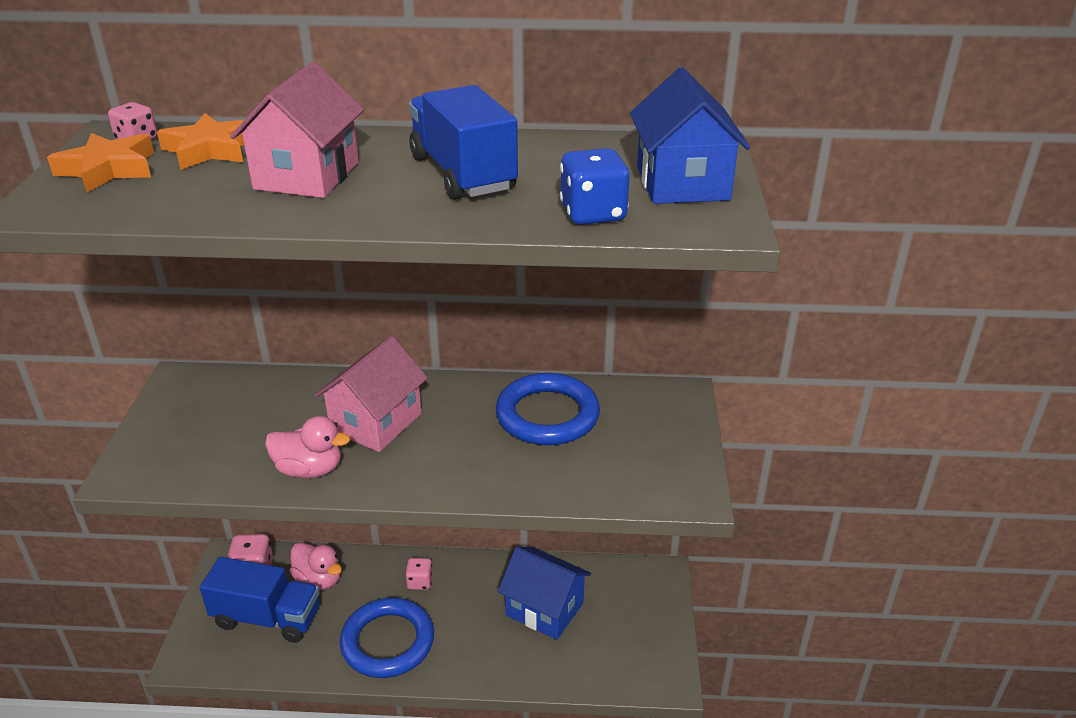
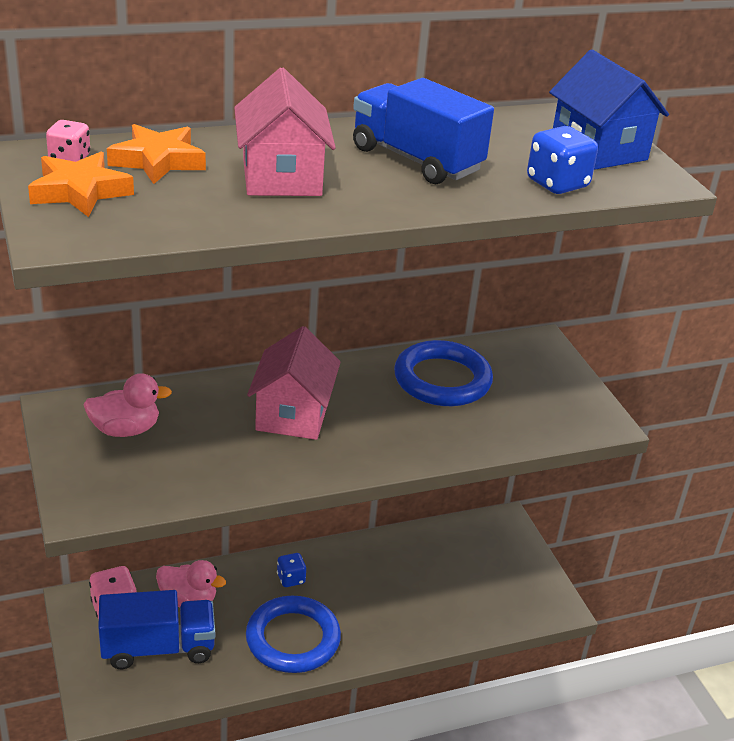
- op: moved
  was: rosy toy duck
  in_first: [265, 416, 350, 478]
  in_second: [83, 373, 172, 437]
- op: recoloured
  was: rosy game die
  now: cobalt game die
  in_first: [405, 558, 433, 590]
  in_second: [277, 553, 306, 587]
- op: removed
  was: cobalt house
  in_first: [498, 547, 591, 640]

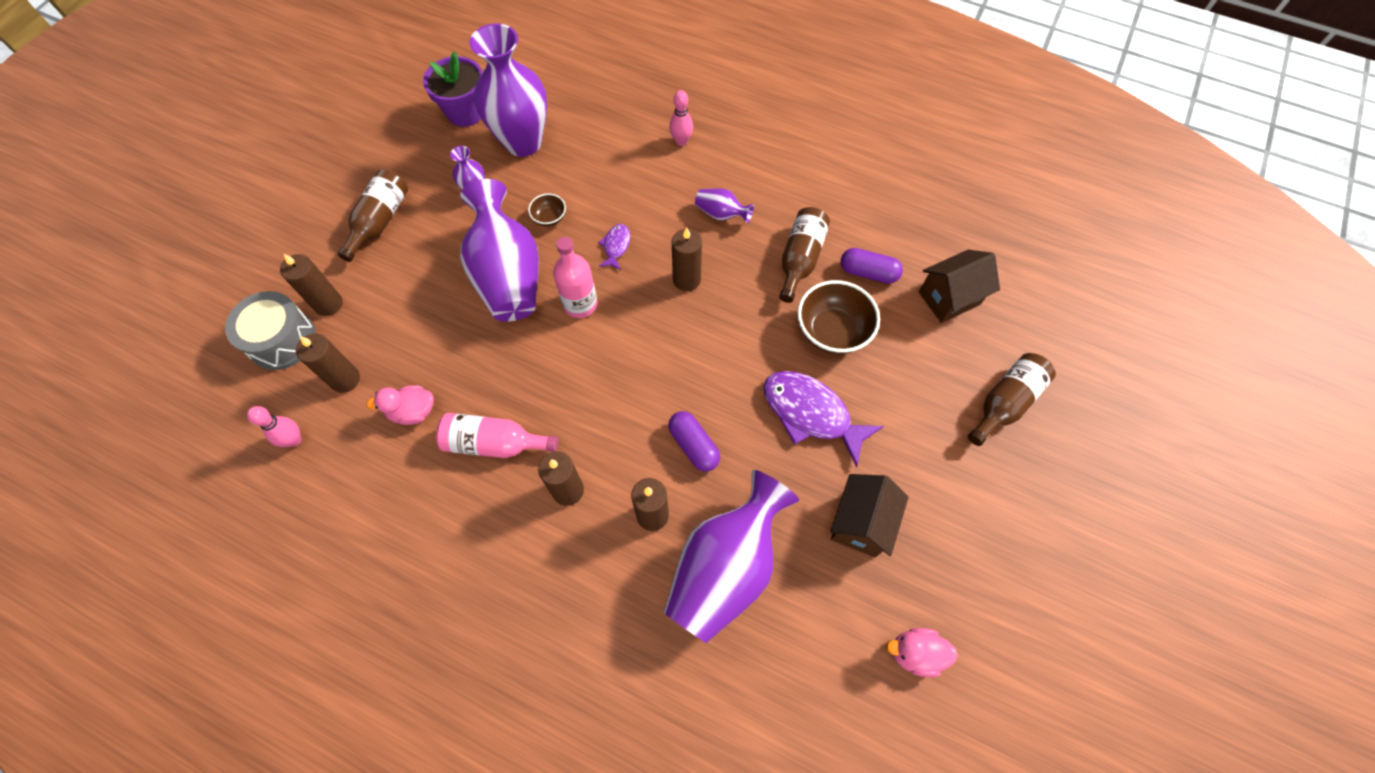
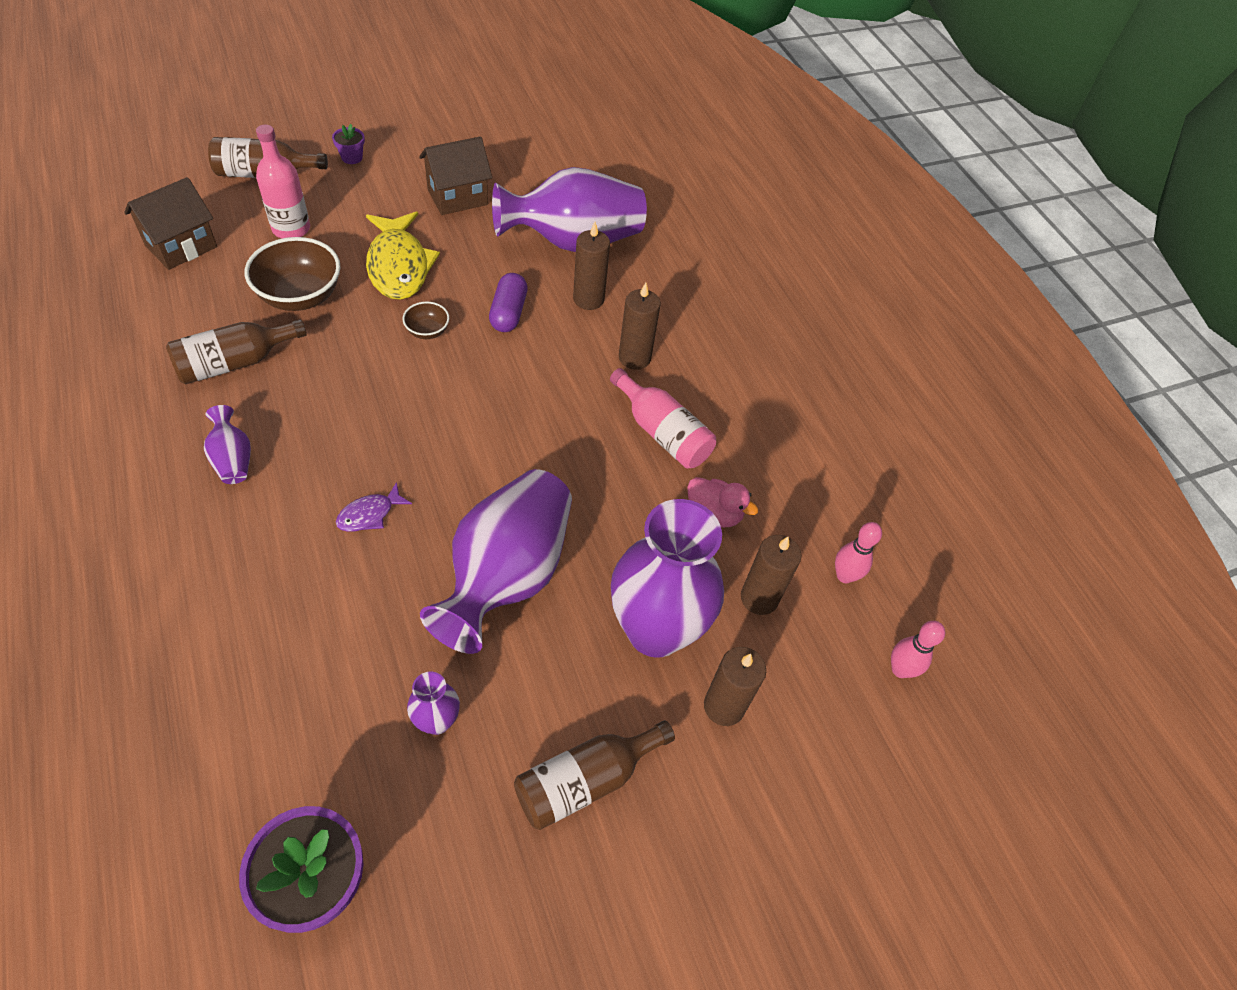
- op: turned
  was: russet house
  in_first: [919, 249, 1000, 323]
  in_second: [124, 177, 217, 270]
  clockwise: -60
- op: moved
  was: rosy bottle
  in_first: [553, 237, 597, 318]
  in_second: [256, 125, 310, 238]
- op: added
  now: violet plant pot
  in_second: [332, 124, 365, 164]
- op: recoloured
  was: violet fish
  now: golden fish
  in_first: [763, 371, 884, 468]
  in_second: [366, 212, 440, 300]
- op: moved
  was: russet serving bowl
  in_first: [528, 193, 566, 226]
  in_second: [402, 301, 449, 339]
- op: moved
  was: violet vase
  in_first: [469, 23, 547, 157]
  in_second: [611, 499, 724, 658]
- op: moved
  was: rosy bowling pin
  in_first: [669, 90, 693, 146]
  in_second: [891, 621, 945, 678]
- op: removed
  was: grey snare drum
  in_first: [225, 291, 316, 370]
- op: removed
  was: russet candle
  in_first: [672, 228, 702, 291]
- op: removed
  was: violet pill shape
  in_first: [841, 248, 903, 284]
- op: removed
  was: rosy toy duck
  in_first: [886, 628, 958, 677]

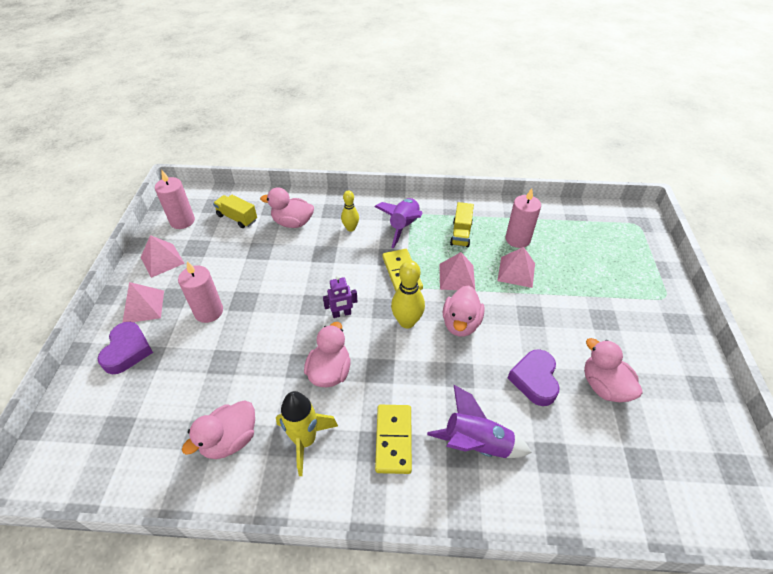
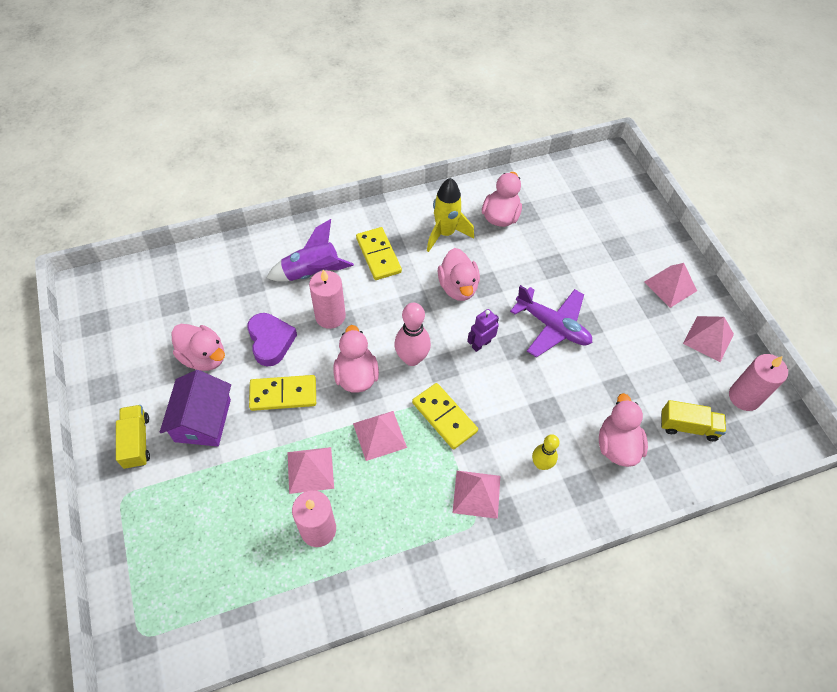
- op: moved
  was: golden lorry
  in_first: [450, 202, 474, 247]
  in_second: [116, 405, 150, 469]
- op: added
  now: violet house
  in_second: [160, 370, 231, 446]
- op: added
  now: golden domino
  in_second: [249, 375, 316, 411]
- op: moved
  was: rosy candle
  in_first: [178, 261, 223, 323]
  in_second: [309, 269, 346, 329]
- op: recoloured
  was: golden bowling pin
  now: rosy bowling pin
  in_first: [391, 260, 425, 329]
  in_second: [394, 303, 431, 366]
- op: replaced
  was: violet spaceship
  now: rosy solid pyramid
  in_first: [375, 198, 423, 249]
  in_second: [453, 471, 500, 519]
- op: added
  now: violet aeroplane
  in_second: [510, 285, 592, 357]
- op: turned
  was: rosy toy duck
  in_first: [260, 187, 314, 228]
  in_second: [599, 393, 648, 467]
  clockwise: -75
- op: removed
  was: violet love heart
  in_first: [98, 322, 153, 374]

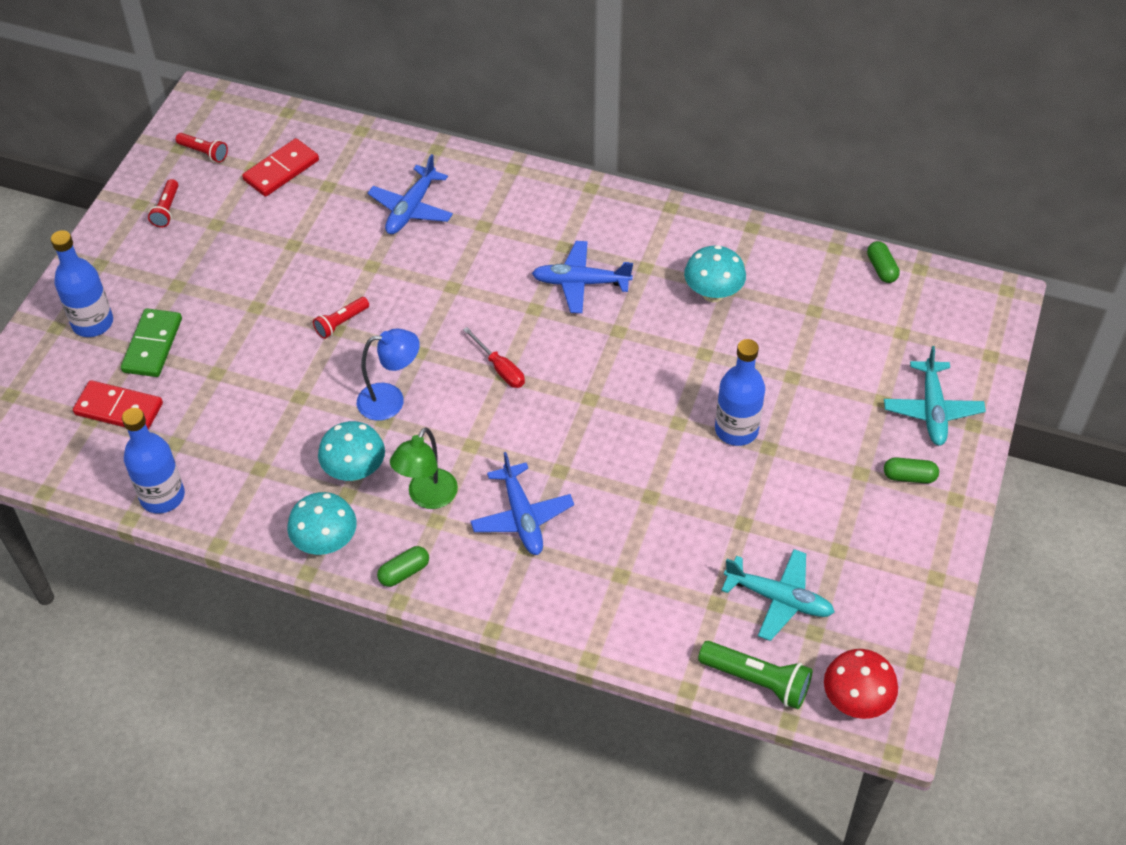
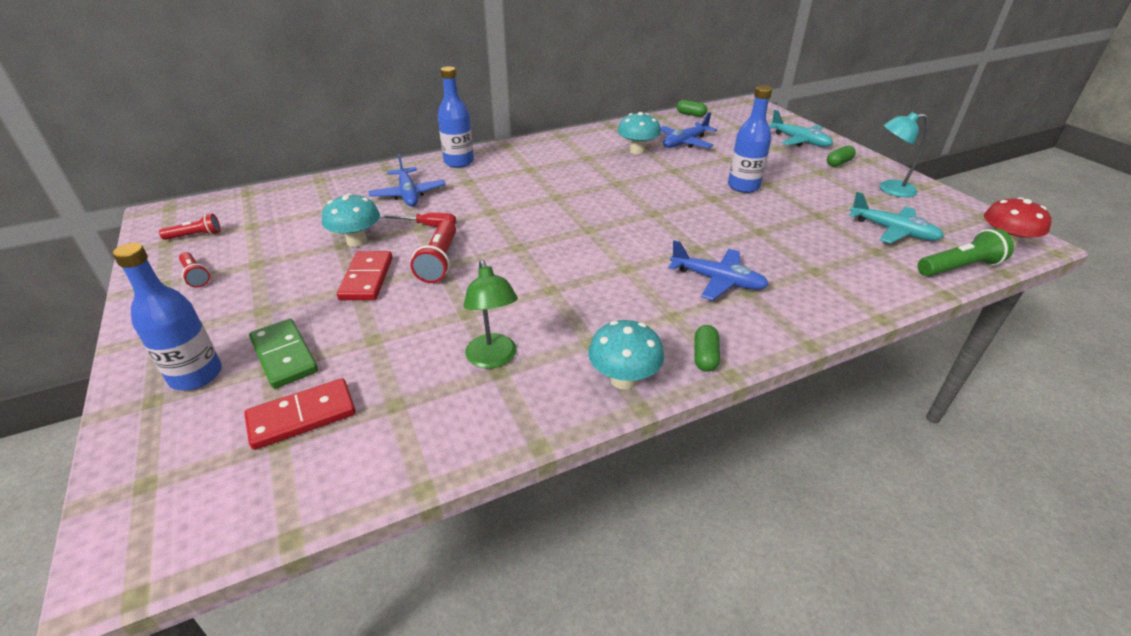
- op: moved
  was: turquoise mushroom
  in_first: [318, 421, 385, 481]
  in_second: [322, 193, 380, 247]
- op: moved
  was: red domino
  in_first: [242, 138, 319, 197]
  in_second: [337, 251, 393, 300]
- op: moved
  was: red hand screwdriver
  in_first: [463, 327, 525, 388]
  in_second: [380, 212, 456, 227]
- op: resized
  was: red torch
  in_first: [313, 297, 369, 339]
  in_second: [410, 221, 456, 283]
  ratio: 1.61
- op: moved
  was: cobalt bottle
  in_first: [122, 408, 185, 514]
  in_second: [438, 66, 474, 168]
- op: moved
  was: green reading lamp
  in_first: [390, 427, 458, 509]
  in_second: [464, 260, 518, 369]
- op: moved
  was: cobalt aeroplane
  in_first: [532, 241, 633, 313]
  in_second: [660, 112, 717, 148]
- op: turned
  was: turquoise aeroplane
  in_first: [721, 549, 835, 641]
  in_second: [849, 192, 944, 244]
  clockwise: 60
- op: added
  now: turquoise reading lamp
  in_second: [879, 112, 928, 197]
- op: removed
  was: cobalt reading lamp
  in_first: [357, 329, 420, 421]

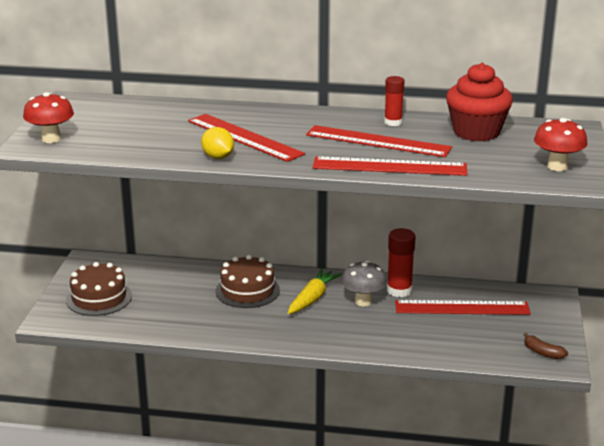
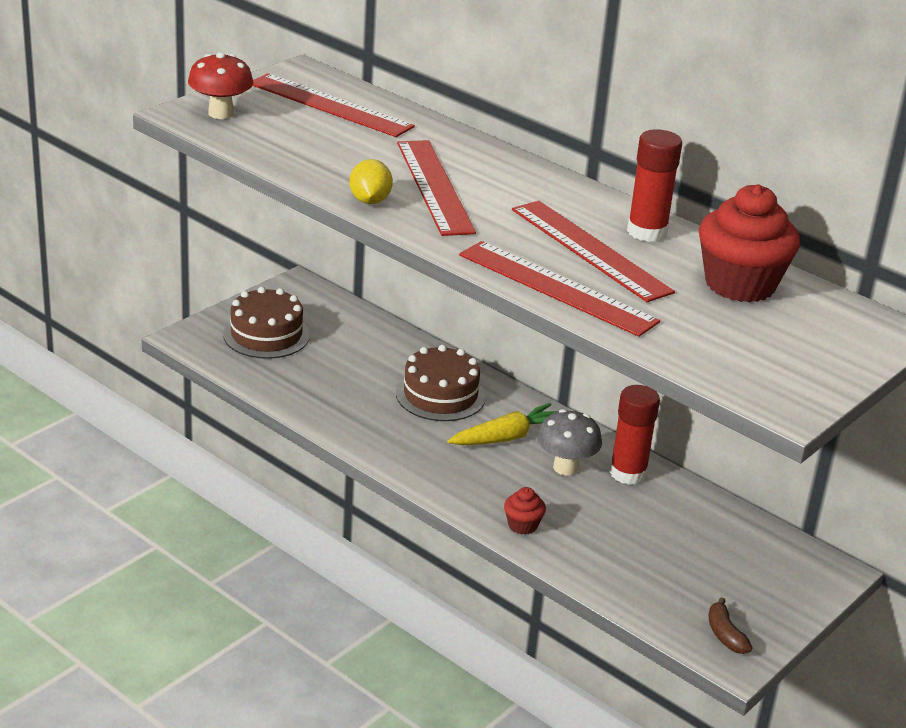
- op: moved
  was: red ruler
  in_first: [395, 300, 531, 315]
  in_second: [253, 73, 415, 137]
- op: added
  now: red cupcake
  in_second: [504, 487, 546, 535]
- op: resized
  was: red stick of glue
  in_first: [384, 76, 405, 126]
  in_second: [627, 129, 682, 242]
  ratio: 1.52
- op: removed
  was: red mushroom
  in_first: [534, 118, 588, 171]

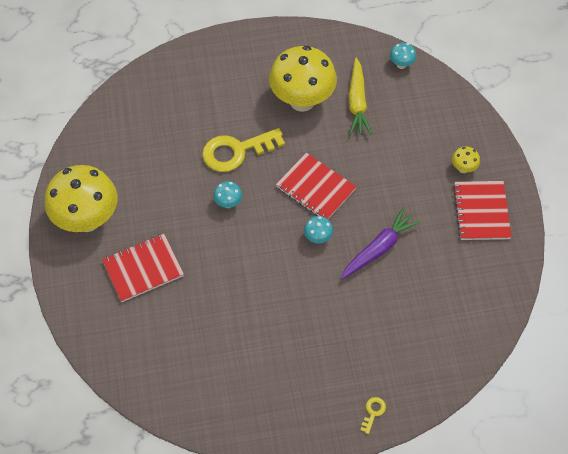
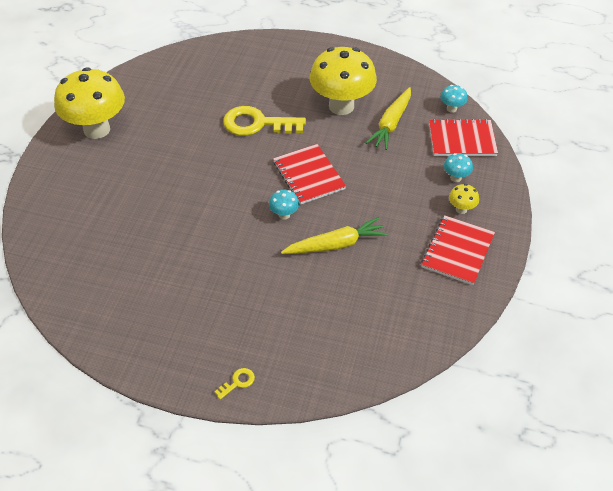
- op: recoloured
  was: violet root vegetable
  now: golden root vegetable
  in_first: [341, 208, 420, 279]
  in_second: [281, 217, 388, 254]
- op: moved
  was: red notebook
  in_first: [102, 234, 184, 302]
  in_second: [429, 119, 498, 156]
- op: moved
  was: turquoise mushroom
  in_first: [213, 181, 242, 208]
  in_second: [444, 153, 473, 182]

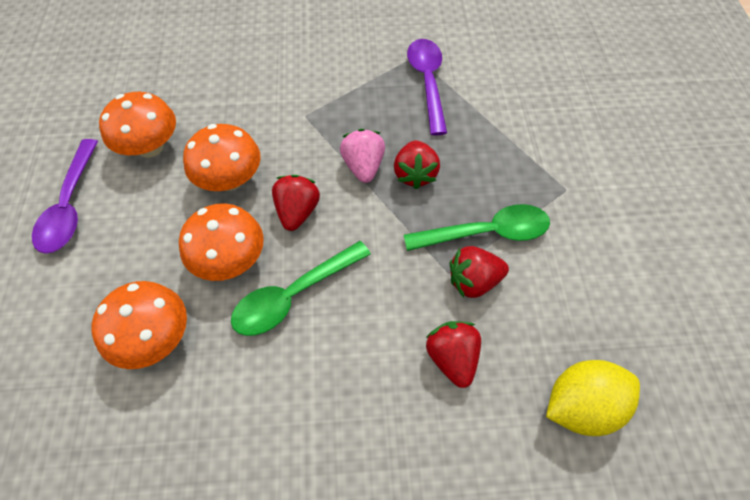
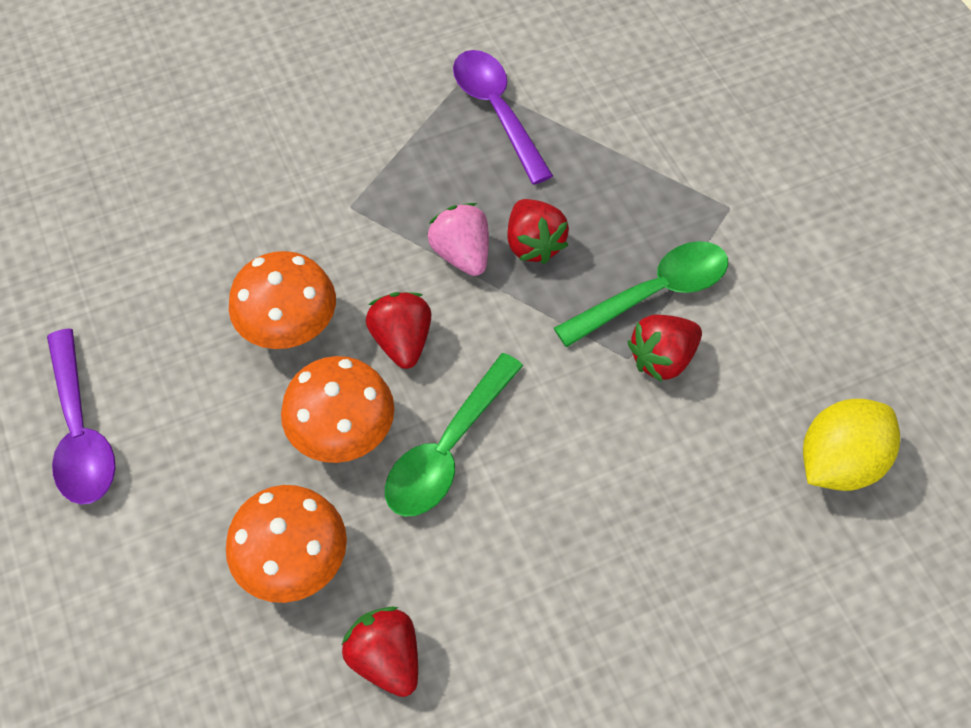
- op: moved
  was: red toy strawberry
  in_first: [426, 321, 481, 388]
  in_second: [342, 607, 418, 697]
- op: removed
  was: orange mushroom
  in_first: [99, 92, 176, 158]

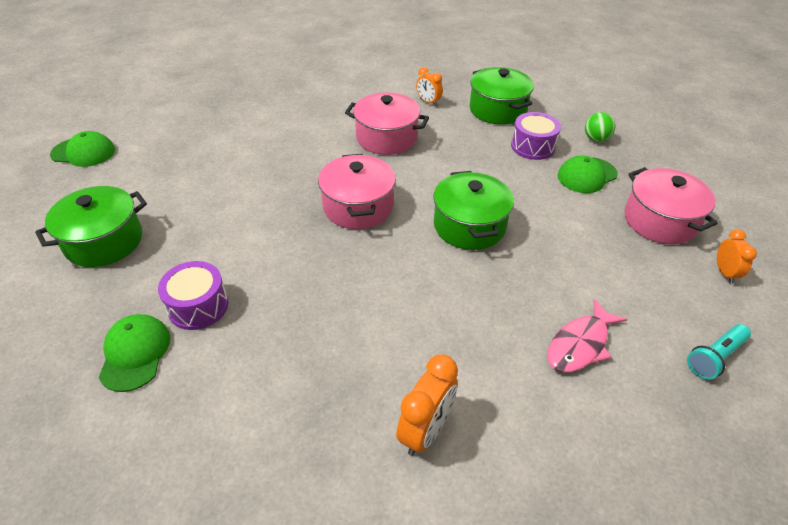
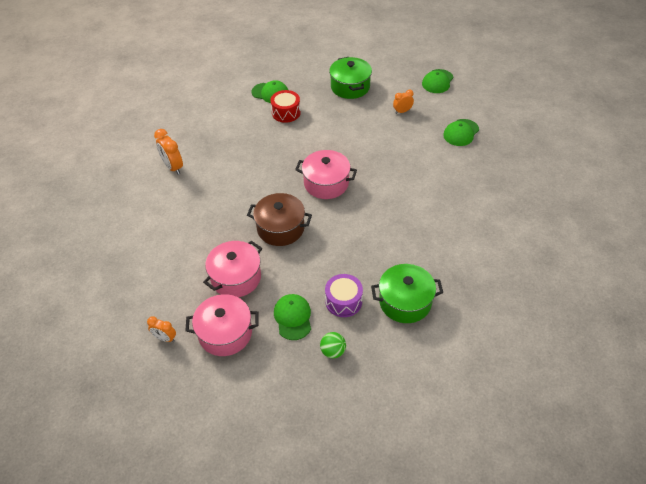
- op: moved
  was: rosy cooking pot
  in_first: [345, 93, 429, 155]
  in_second: [203, 241, 262, 297]
- op: recoloured
  was: green cooking pot
  now: russet cooking pot
  in_first: [433, 171, 514, 250]
  in_second: [247, 193, 312, 246]
- op: recoloured
  was: violet snare drum
  now: red snare drum
  in_first: [158, 261, 229, 330]
  in_second: [270, 90, 301, 123]
- op: moved
  was: orange alarm clock
  in_first: [416, 67, 443, 106]
  in_second: [393, 90, 414, 114]
- op: added
  now: green peaked cap
  in_second: [443, 119, 479, 146]
- op: removed
  was: rosy fish
  in_first: [547, 299, 627, 372]
- op: removed
  was: turquoise torch
  in_first: [687, 324, 751, 380]

